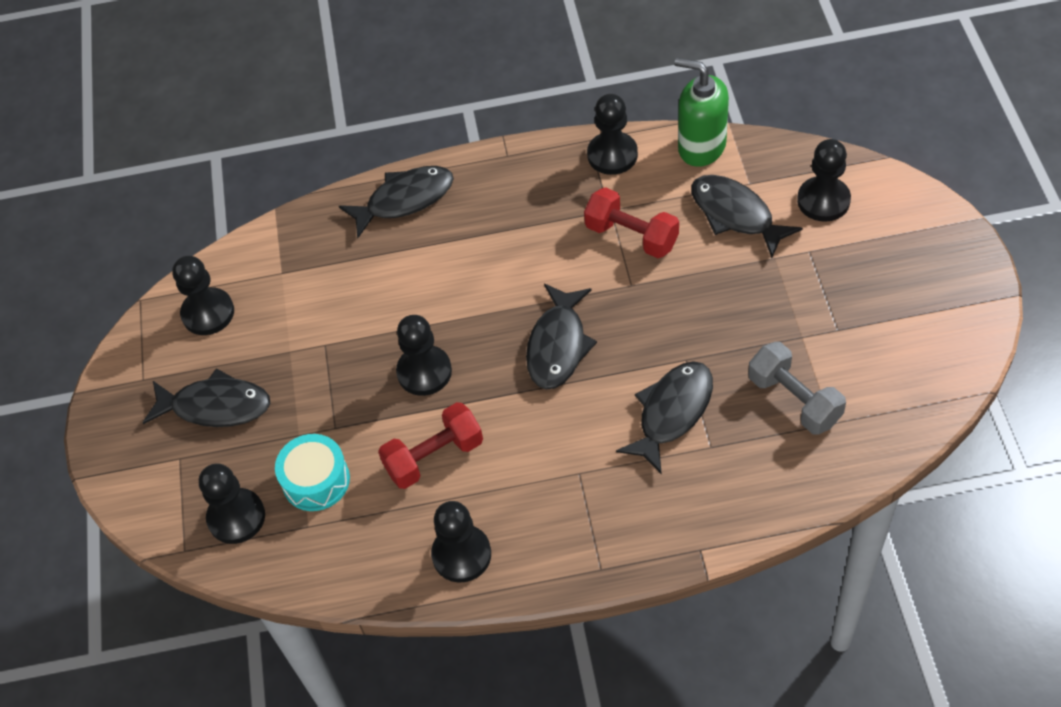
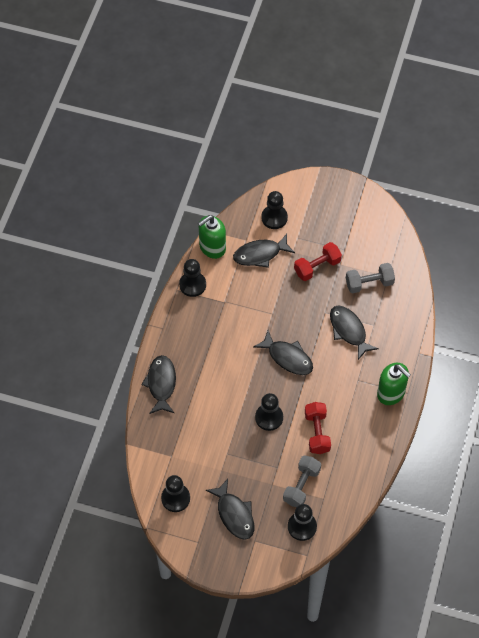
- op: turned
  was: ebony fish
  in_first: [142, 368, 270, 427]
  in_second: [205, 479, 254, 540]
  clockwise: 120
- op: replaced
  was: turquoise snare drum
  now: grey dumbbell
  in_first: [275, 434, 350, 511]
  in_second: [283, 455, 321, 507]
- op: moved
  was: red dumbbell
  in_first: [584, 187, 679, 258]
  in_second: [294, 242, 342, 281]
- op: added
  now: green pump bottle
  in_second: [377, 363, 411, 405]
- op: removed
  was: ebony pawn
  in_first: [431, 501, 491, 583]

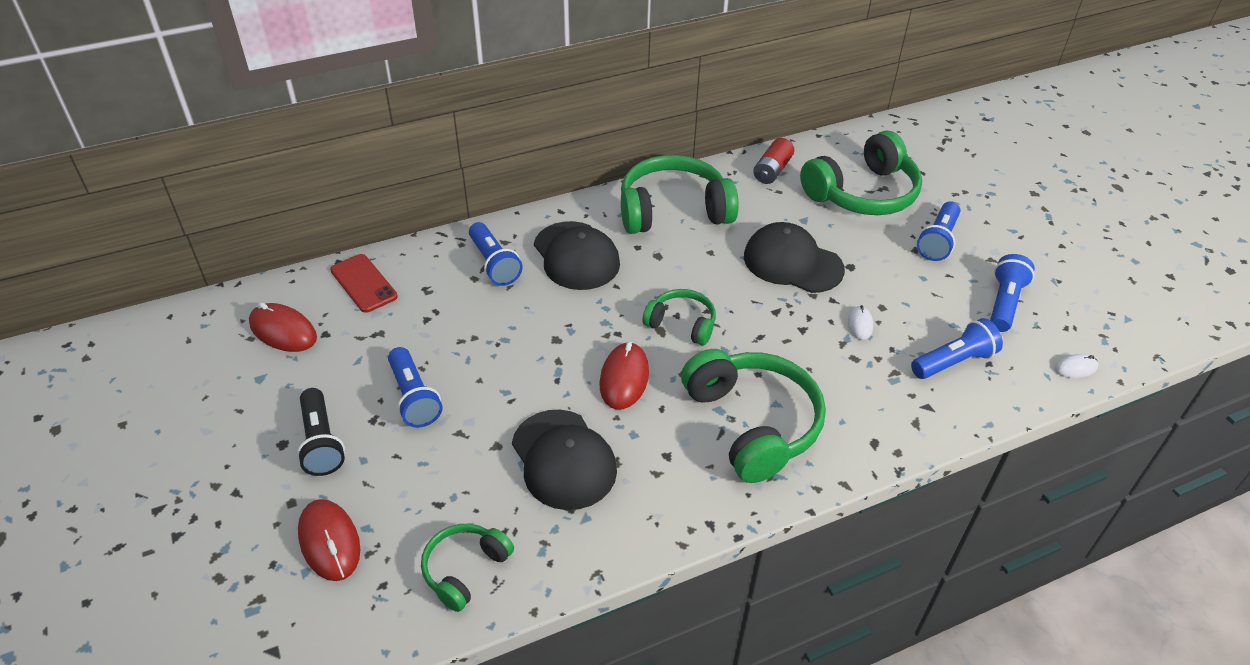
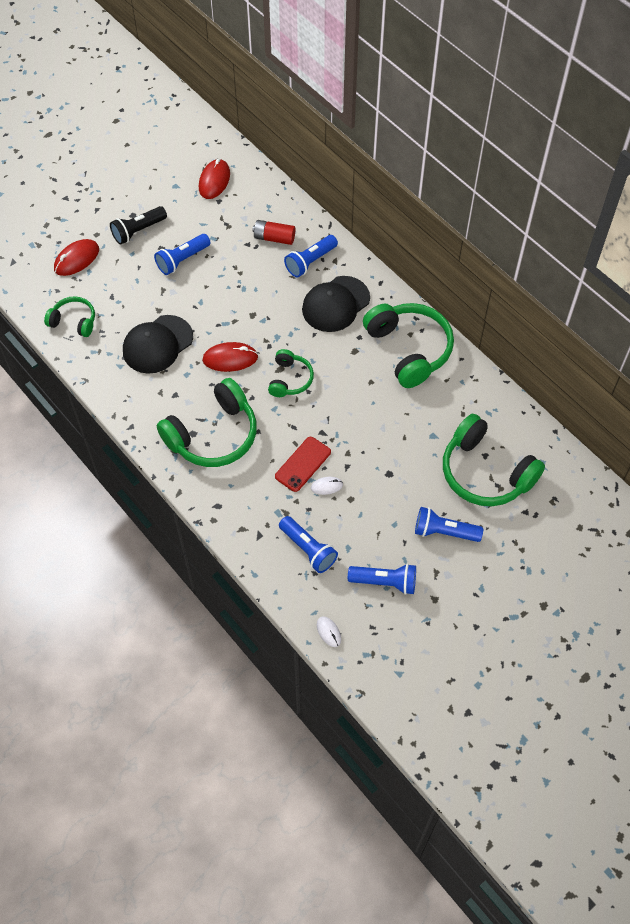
- op: moved
  was: red battery
  in_first: [753, 138, 794, 184]
  in_second: [252, 220, 295, 245]
- op: moved
  was: red mobile phone
  in_first: [330, 254, 398, 313]
  in_second: [275, 437, 331, 492]
- op: removed
  was: ebony peaked cap
  in_first: [744, 222, 845, 293]

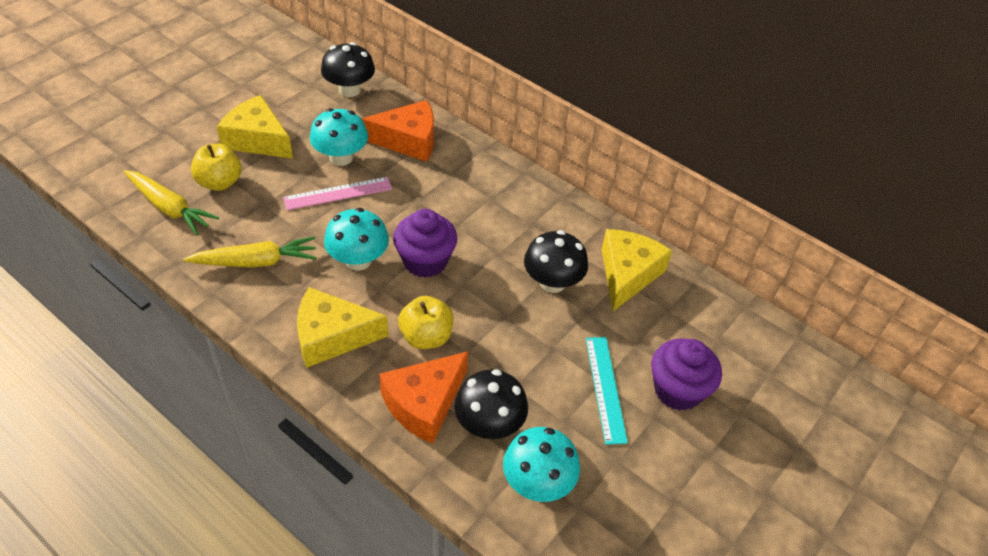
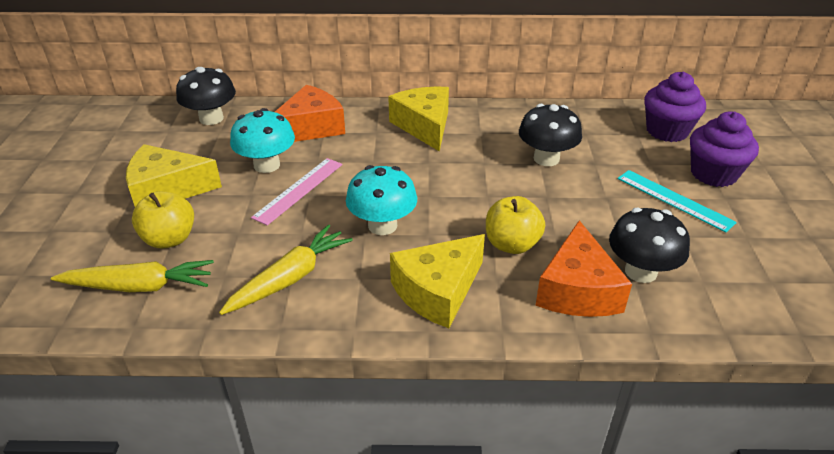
- op: moved
  was: golden cheese wedge
  in_first: [602, 229, 672, 311]
  in_second: [388, 87, 449, 152]
- op: moved
  was: violet cupcake
  in_first: [393, 209, 457, 278]
  in_second: [644, 72, 706, 142]
- op: removed
  was: turquoise mushroom
  in_first: [503, 427, 580, 502]

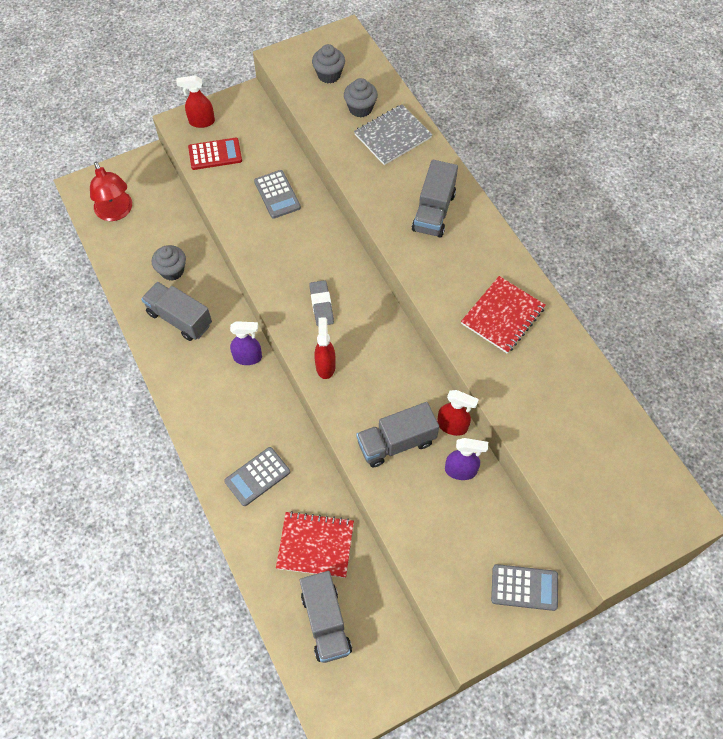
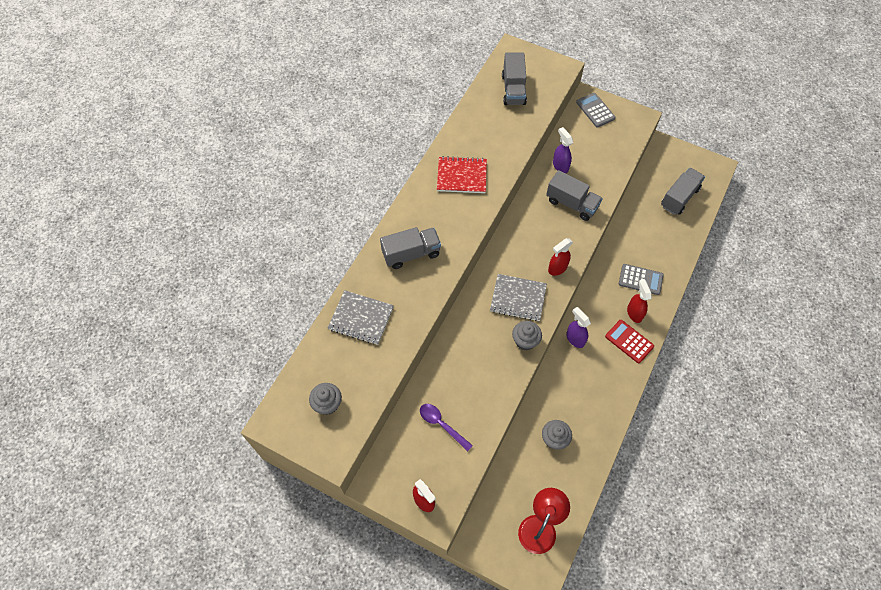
- op: added
  now: violet tablespoon
  in_second: [420, 404, 473, 451]
- op: replaced
  was: grey pencil eraser
  now: grey notebook
  in_first: [309, 280, 334, 326]
  in_second: [490, 274, 547, 321]
- op: moved
  was: grey lorry
  in_first: [141, 282, 212, 341]
  in_second: [502, 52, 527, 105]
- op: moved
  was: grey cupcake
  in_first: [344, 78, 378, 117]
  in_second: [512, 321, 542, 350]
- op: moved
  was: red calculator
  in_first: [188, 138, 242, 170]
  in_second: [605, 320, 654, 363]
- op: moved
  was: red spray bottle
  in_first: [437, 390, 479, 436]
  in_second: [627, 279, 652, 323]
- op: removed
  was: grey calculator
  in_first: [254, 170, 301, 219]
- op: removed
  was: red notebook
  in_first: [276, 511, 354, 578]

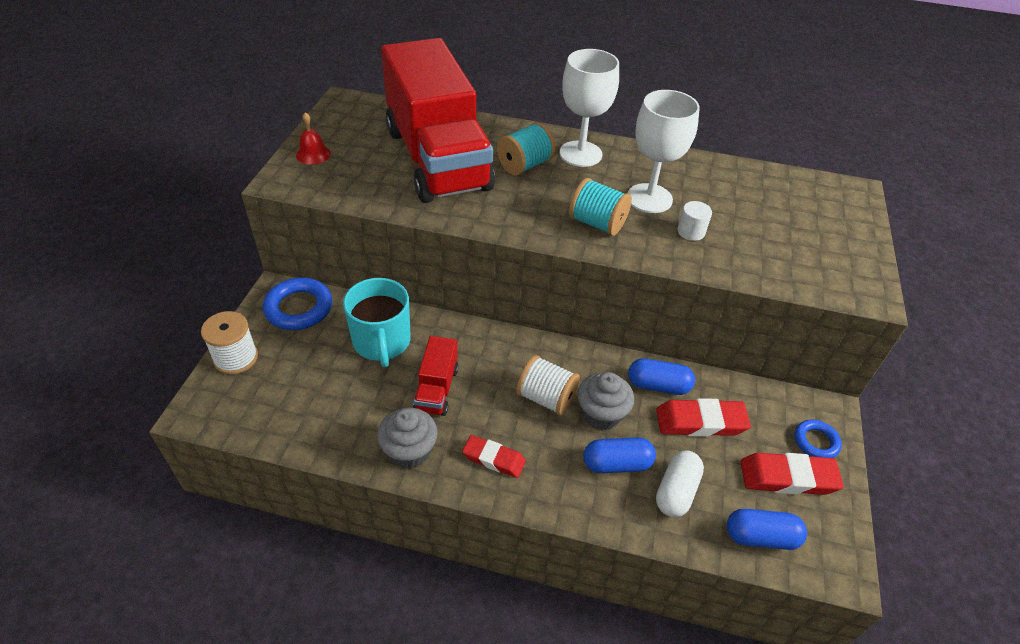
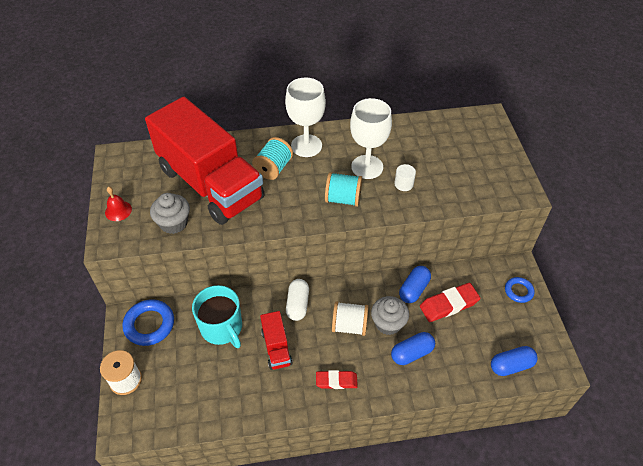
- op: moved
  was: grey cupcake
  in_first: [377, 408, 438, 469]
  in_second: [150, 193, 190, 234]
- op: moved
  was: white pill shape
  in_first: [656, 450, 704, 517]
  in_second: [286, 279, 309, 321]
- op: turned
  was: cobalt pill shape
  in_first: [628, 358, 695, 395]
  in_second: [399, 266, 431, 303]
  clockwise: -45
- op: removed
  was: red pencil eraser
  in_first: [741, 453, 844, 495]

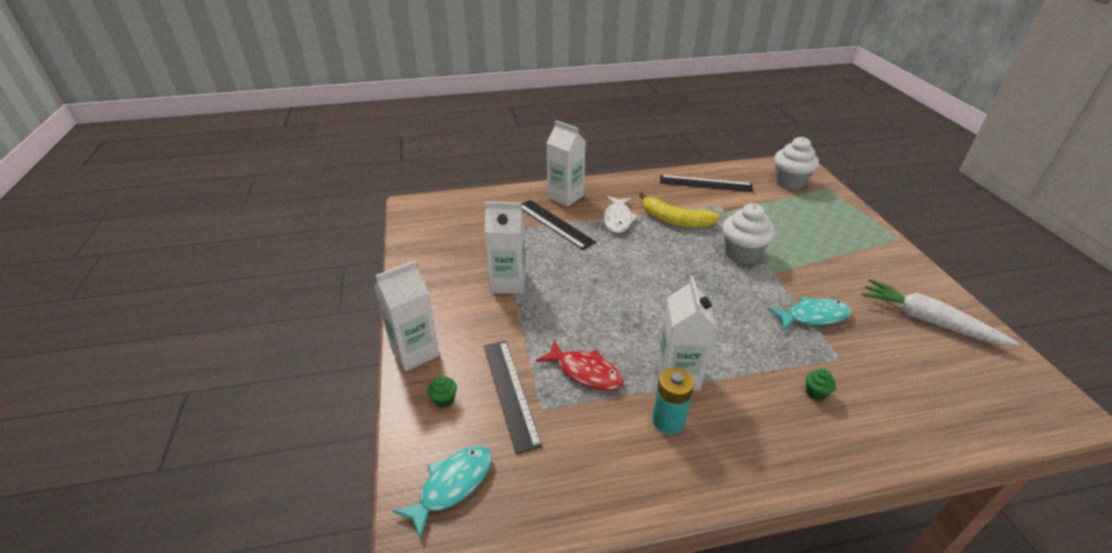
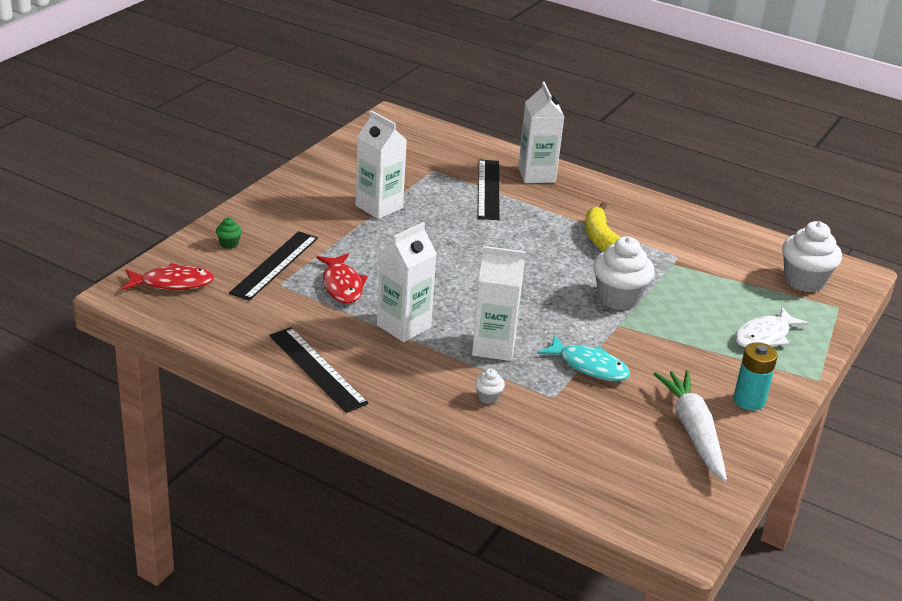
- op: recoloured
  was: turquoise fish
  now: red fish
  in_first: [393, 446, 492, 539]
  in_second: [122, 263, 214, 290]
- op: moved
  was: ebony ruler
  in_first: [660, 175, 753, 192]
  in_second: [269, 327, 369, 413]
- op: moved
  was: white juice carton
  in_first: [374, 261, 440, 371]
  in_second: [472, 246, 525, 361]
- op: recoloured
  was: green cupcake
  now: white cupcake
  in_first: [806, 369, 836, 401]
  in_second: [475, 369, 505, 404]
- op: moved
  was: turquoise battery
  in_first: [652, 368, 694, 434]
  in_second: [733, 342, 778, 410]
- op: moved
  was: white fish
  in_first: [603, 196, 638, 233]
  in_second: [735, 307, 809, 348]

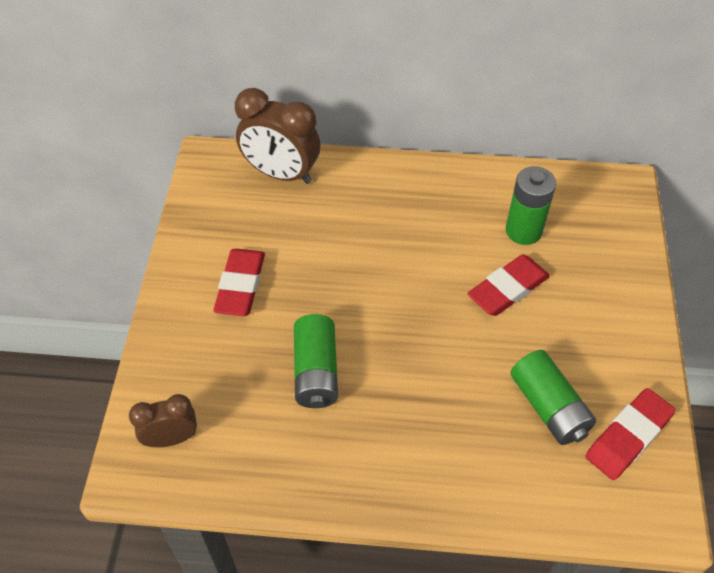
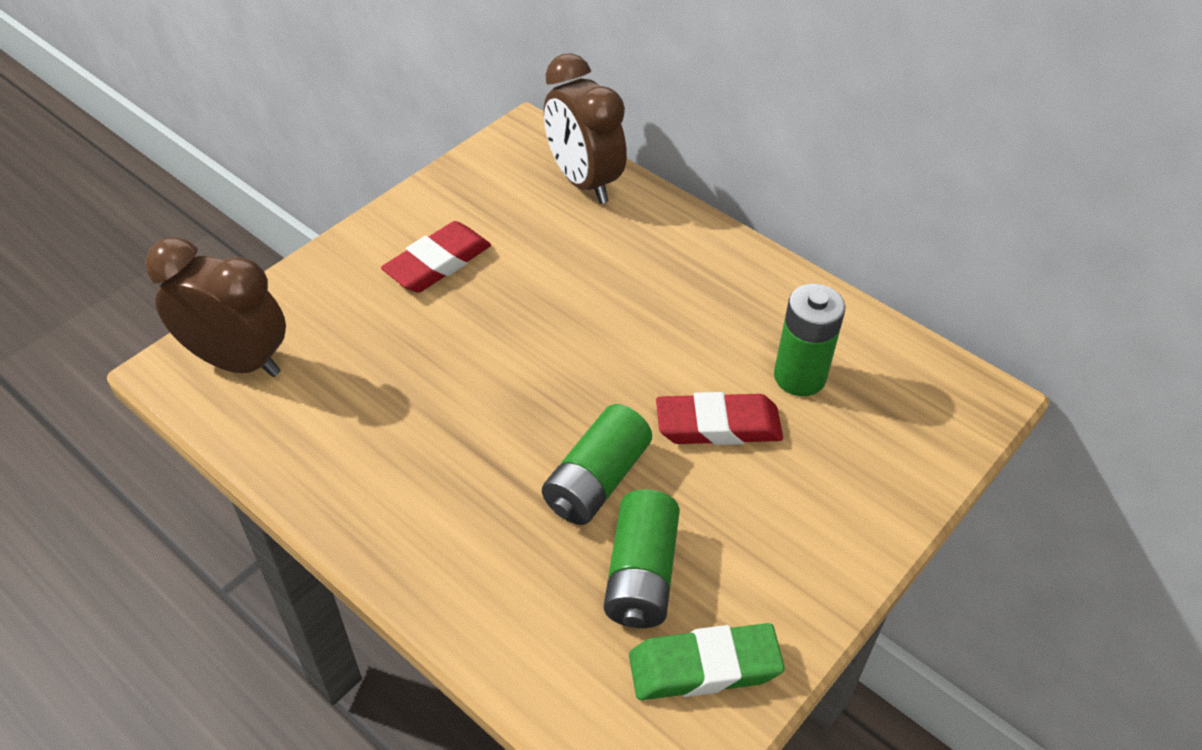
- op: resized
  was: russet alarm clock
  in_first: [129, 394, 197, 447]
  in_second: [145, 237, 286, 377]
  ratio: 1.68
- op: moved
  was: green battery
  in_first: [294, 314, 338, 408]
  in_second: [542, 404, 652, 525]
- op: recoloured
  was: red pencil eraser
  now: green pencil eraser
  in_first: [585, 388, 675, 480]
  in_second: [629, 623, 785, 700]

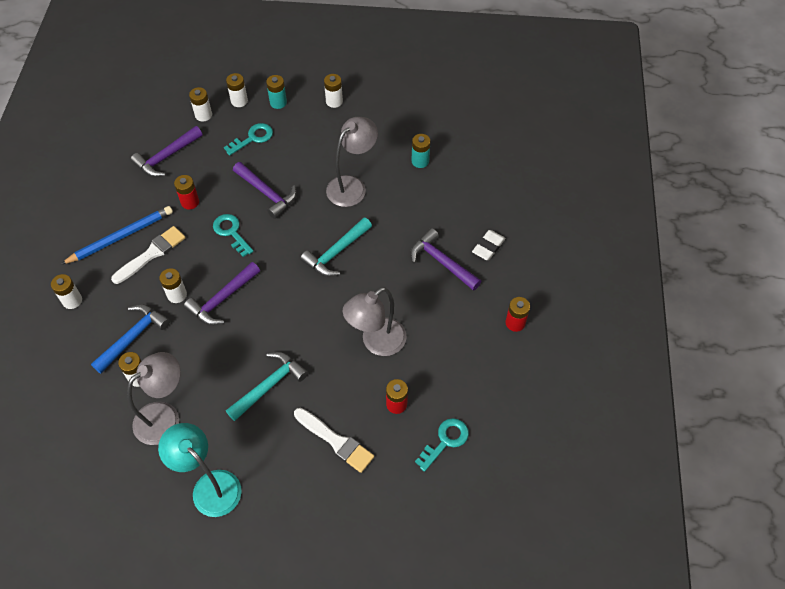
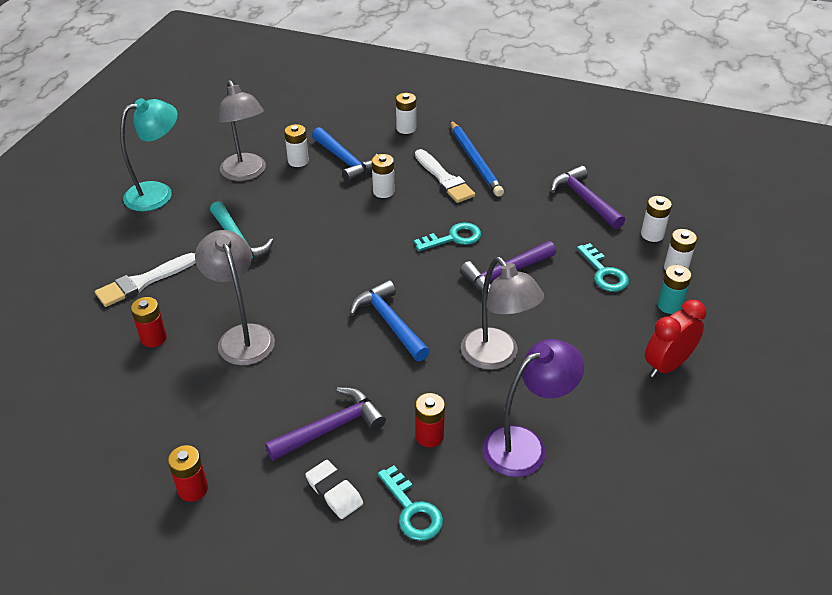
- op: recoloured
  was: turquoise claw hammer
  now: cobalt claw hammer
  in_first: [300, 218, 372, 277]
  in_second: [350, 280, 430, 361]
- op: moved
  was: turquoise door key
  in_first: [415, 418, 469, 472]
  in_second: [377, 466, 443, 541]
- op: moved
  was: red battery
  in_first: [174, 175, 199, 209]
  in_second: [415, 393, 445, 447]
- op: replaced
  was: turquoise battery
  now: violet reading lamp
  in_first: [412, 134, 431, 168]
  in_second: [482, 339, 584, 477]
- op: replaced
  was: white battery
  now: red alarm clock
  in_first: [324, 74, 343, 108]
  in_second: [645, 300, 706, 378]
- op: removed
  was: violet claw hammer
  in_first: [184, 262, 260, 325]

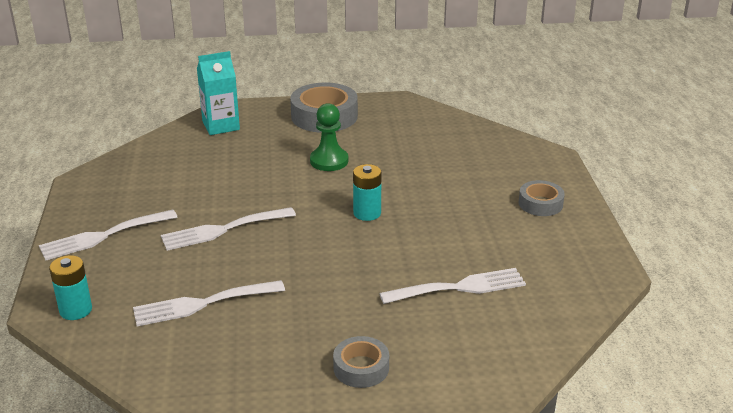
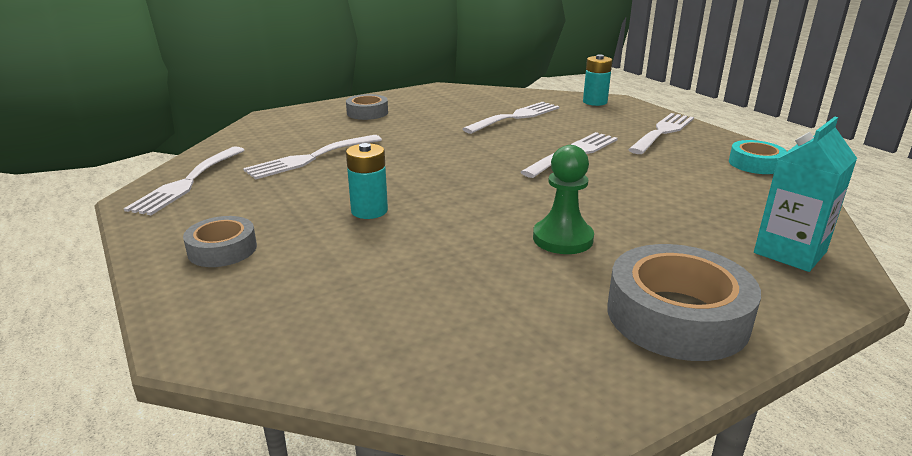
- op: added
  now: white fork
  in_second: [124, 146, 245, 215]
- op: moved
  was: turquoise battery
  in_first: [353, 164, 382, 221]
  in_second: [346, 143, 388, 219]
- op: added
  now: turquoise tape
  in_second: [729, 140, 787, 174]

